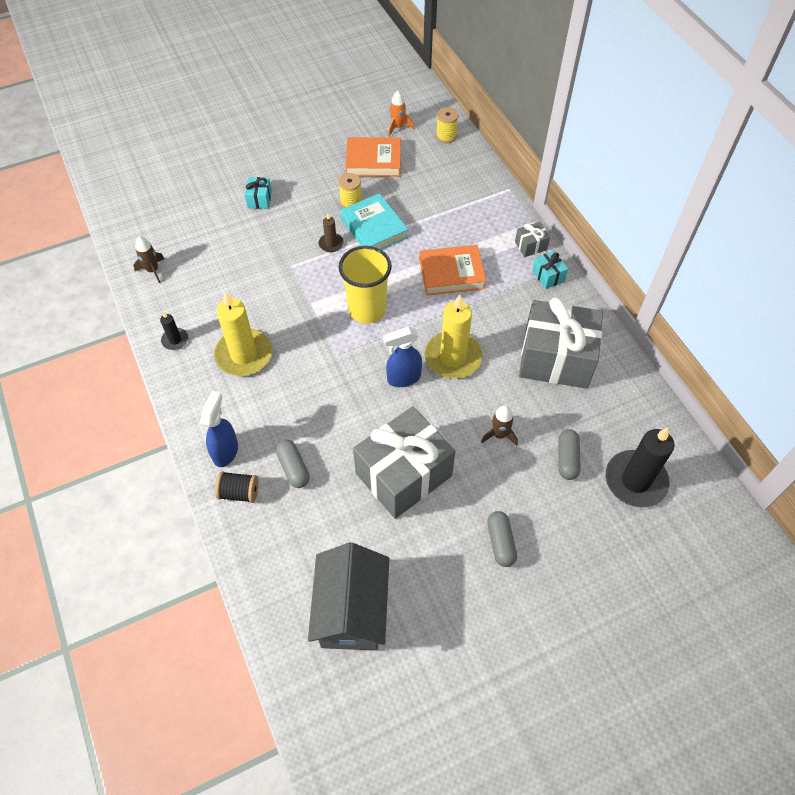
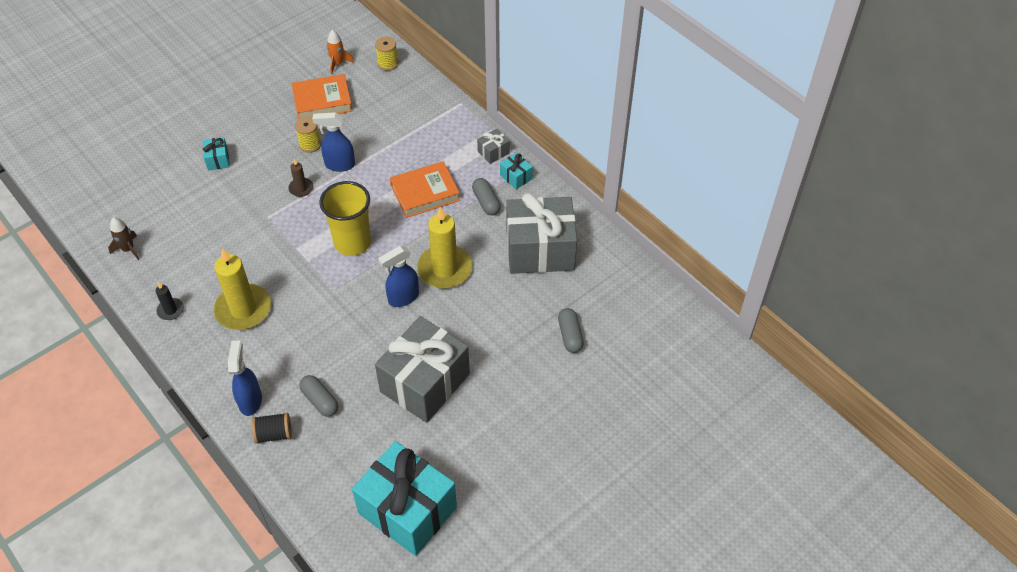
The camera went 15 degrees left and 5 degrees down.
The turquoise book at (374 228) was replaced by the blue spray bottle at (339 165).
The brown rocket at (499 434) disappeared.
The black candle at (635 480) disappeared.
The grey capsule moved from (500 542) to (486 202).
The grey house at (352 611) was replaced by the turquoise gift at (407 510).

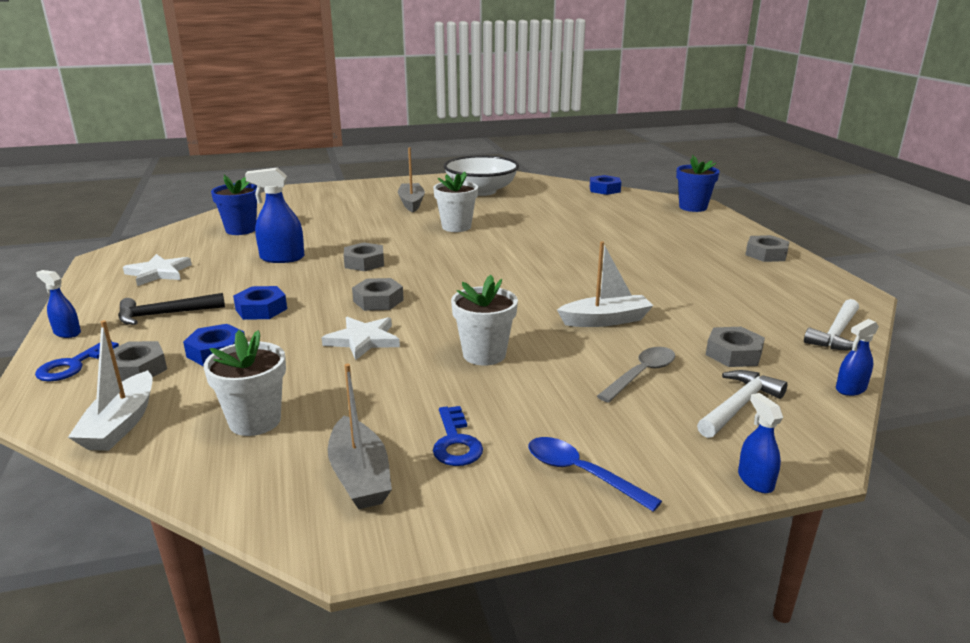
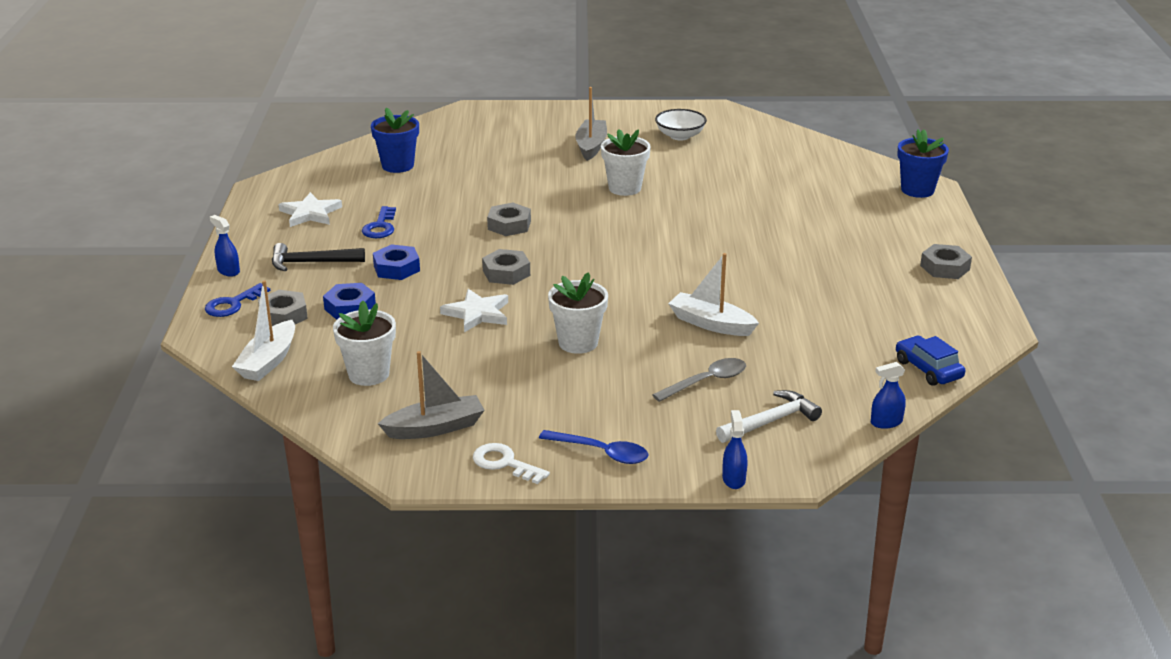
The camera went 15 degrees right and 5 degrees up.
The white bowl at (481 191) changed to 0.57 times the size.
The blue spray bottle at (282 258) disappeared.
The blue nut at (604 189) disappeared.
The white boat at (605 320) turned 150 degrees counterclockwise.
The white hammer at (836 334) was replaced by the blue car at (928 369).
The grey nut at (733 354) disappeared.
The grey boat at (359 476) turned 105 degrees counterclockwise.
The blue key moved from (455 442) to (380 227).
The blue spoon at (581 473) turned 150 degrees clockwise.
The white key at (504 463) appeared.

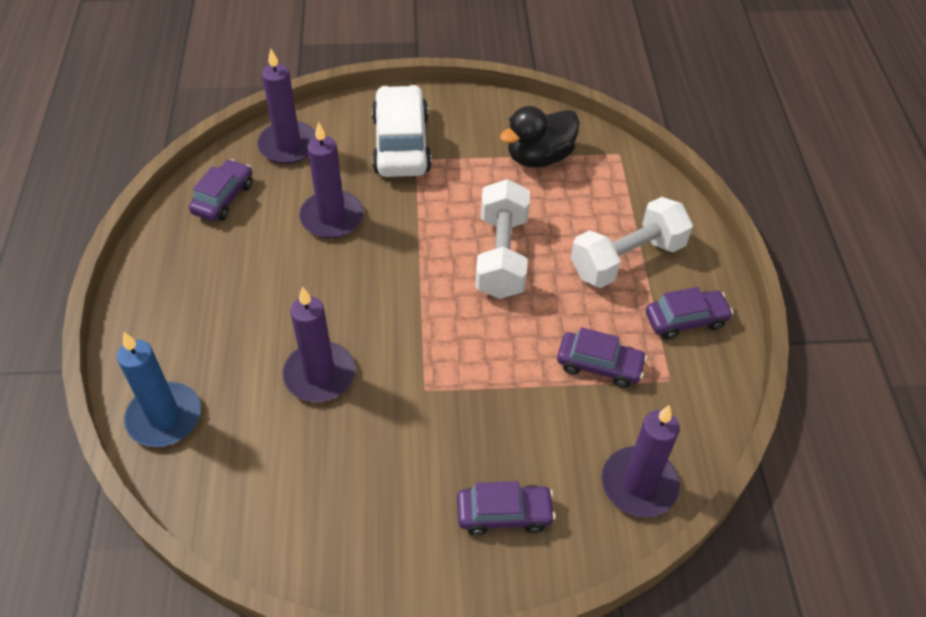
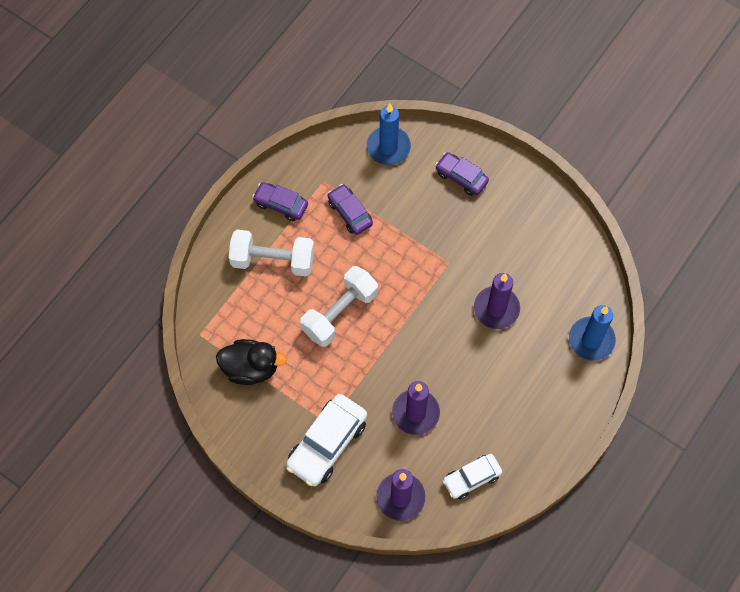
The camera went 140 degrees left and 15 degrees up.
The purple car at (223 198) became the white car at (471 478).
The purple candle at (639 484) became the blue candle at (388 147).

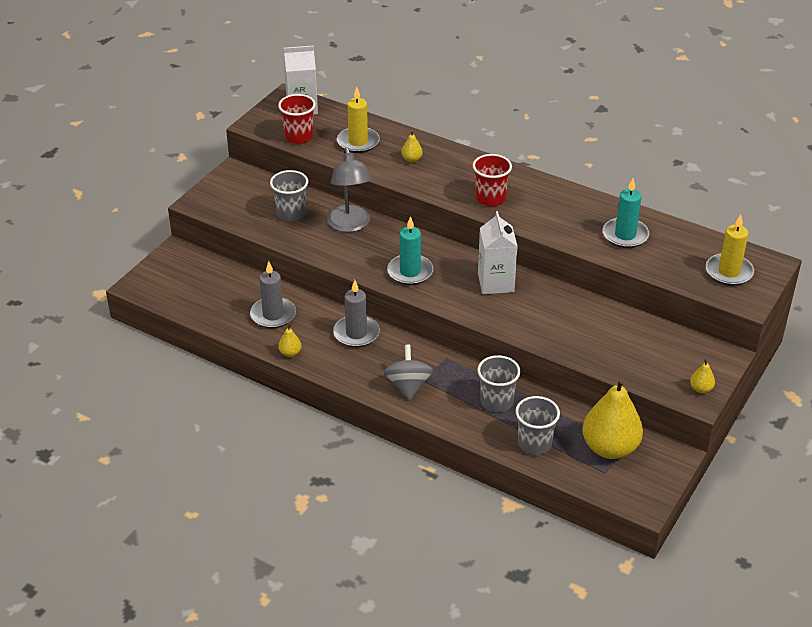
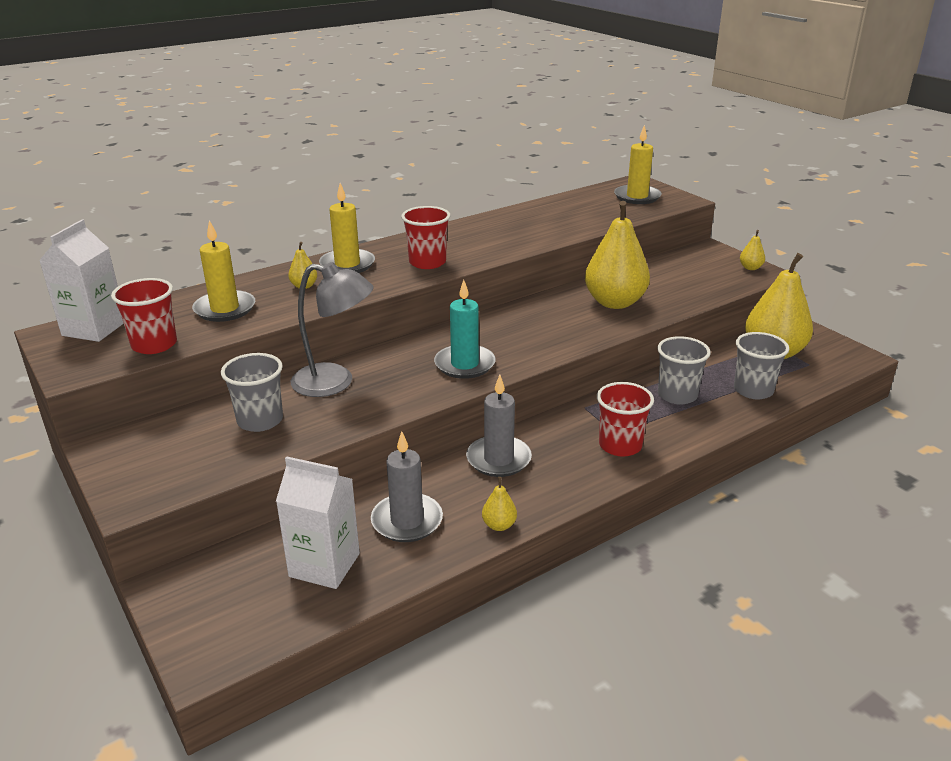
The camera went 65 degrees left and 10 degrees down.
The turquoise candle at (625 235) disappeared.
The white carton moved from (495 283) to (324 565).
The grey spinning top at (408 386) was replaced by the red cup at (620 445).
The yellow candle at (347 264) appeared.
The yellow pear at (614 302) appeared.

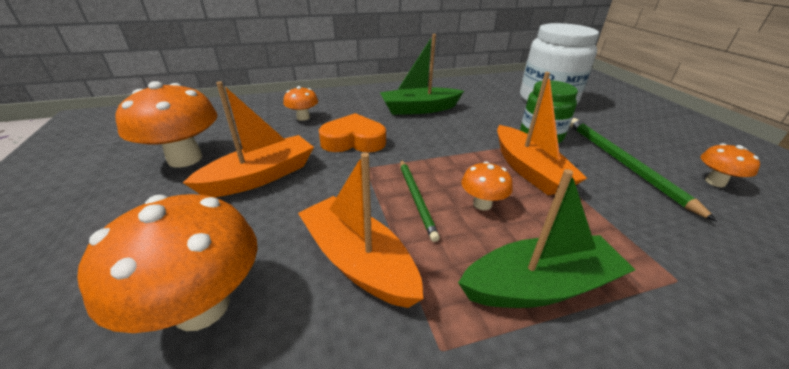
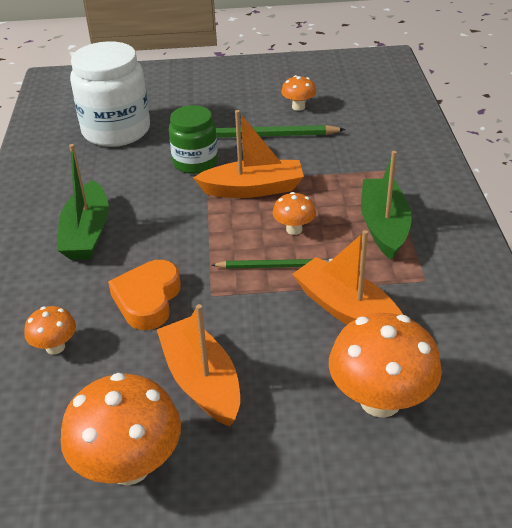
The camera went 75 degrees left and 5 degrees up.
The orange boat at (358 261) turned 75 degrees clockwise.

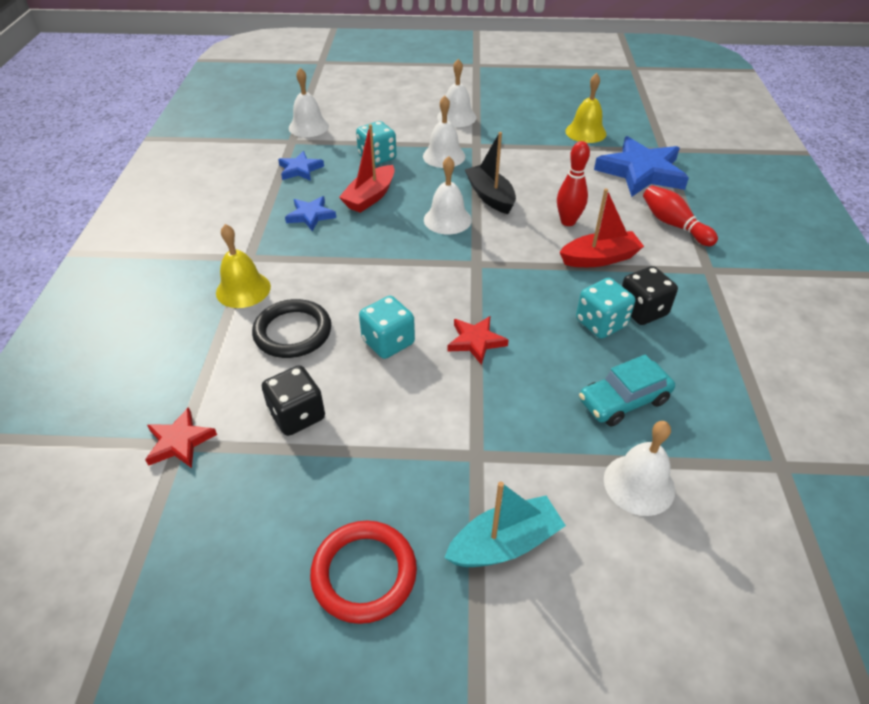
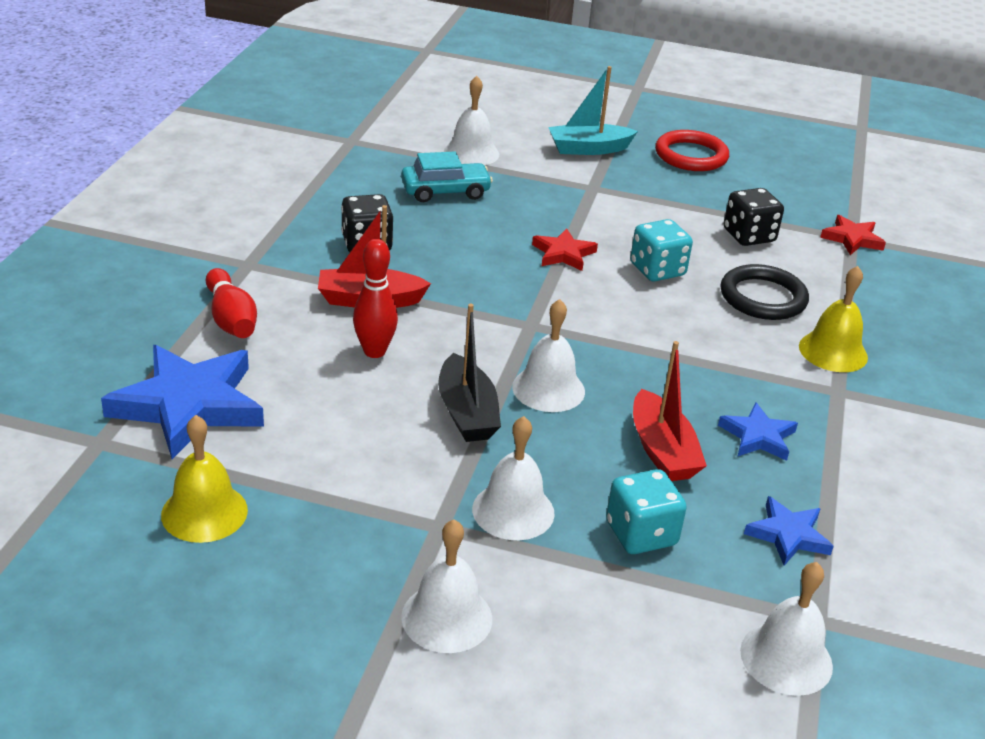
The camera went 170 degrees left and 10 degrees down.
The red boat at (370 197) turned 120 degrees clockwise.
The turquoise dice at (601 323) disappeared.

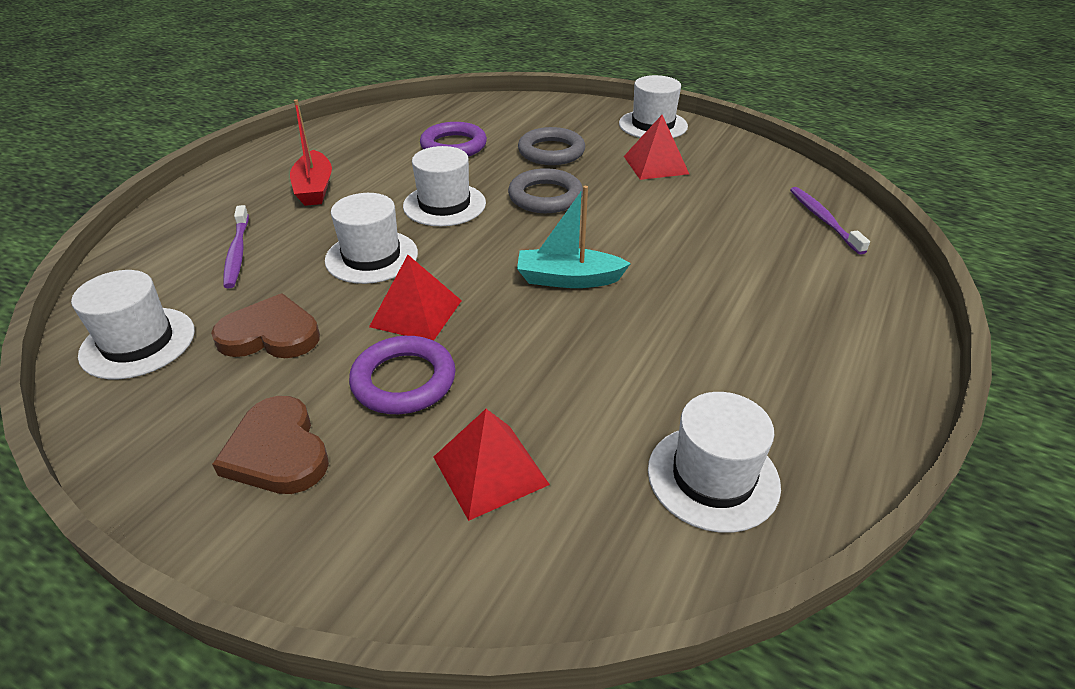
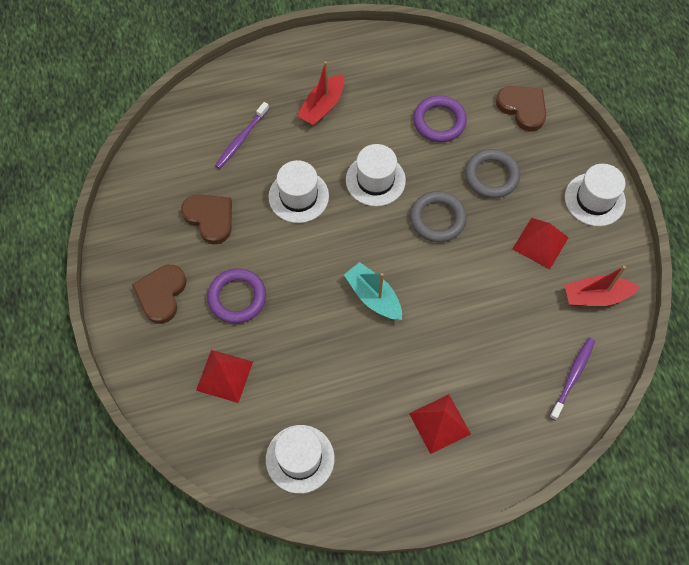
The camera went 45 degrees right and 25 degrees up.
The red pyramid moved from (416 313) to (439 423).
The white hat at (138 342) disappeared.
The brown heart at (522 108) appeared.
The red boat at (595 296) appeared.

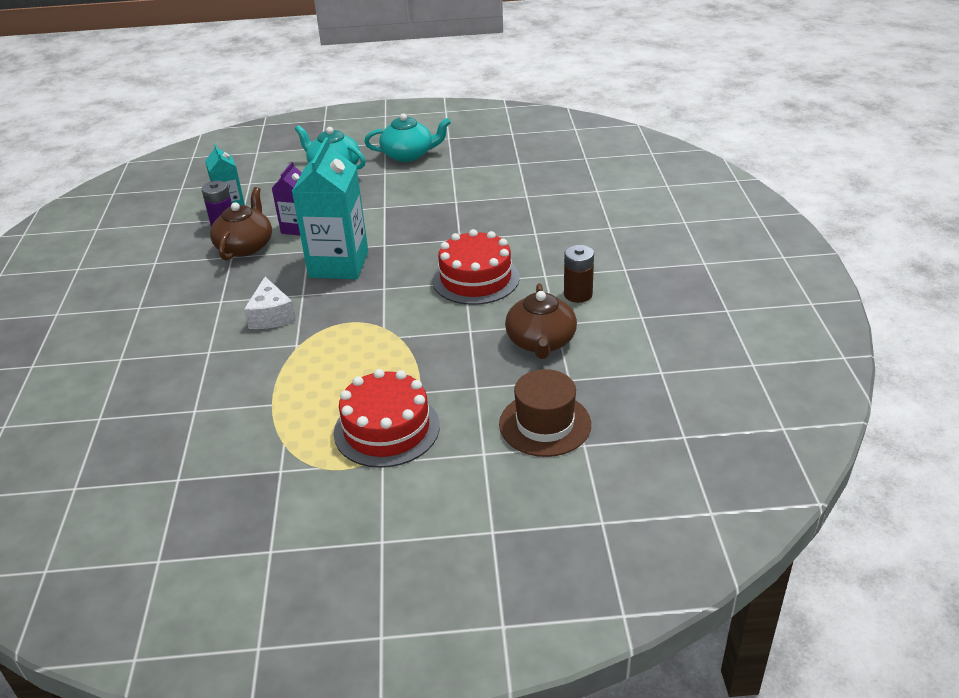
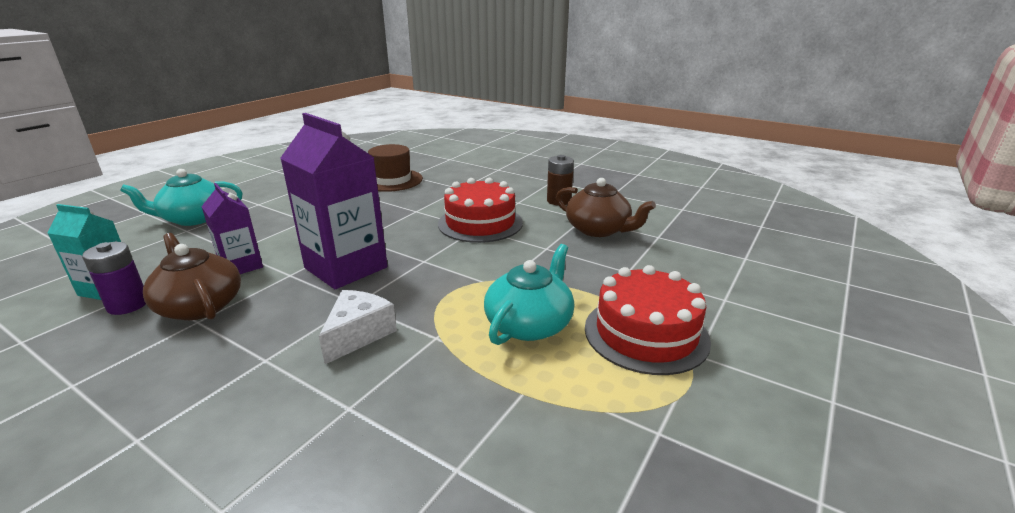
The camera went 55 degrees left and 10 degrees down.
The turquoise teapot moved from (409 155) to (529 324).
The turquoise carton at (338 264) became the purple carton at (346 268).
The white cheese at (271 316) turned 90 degrees counterclockwise.
The brown hat moved from (545 424) to (392 180).

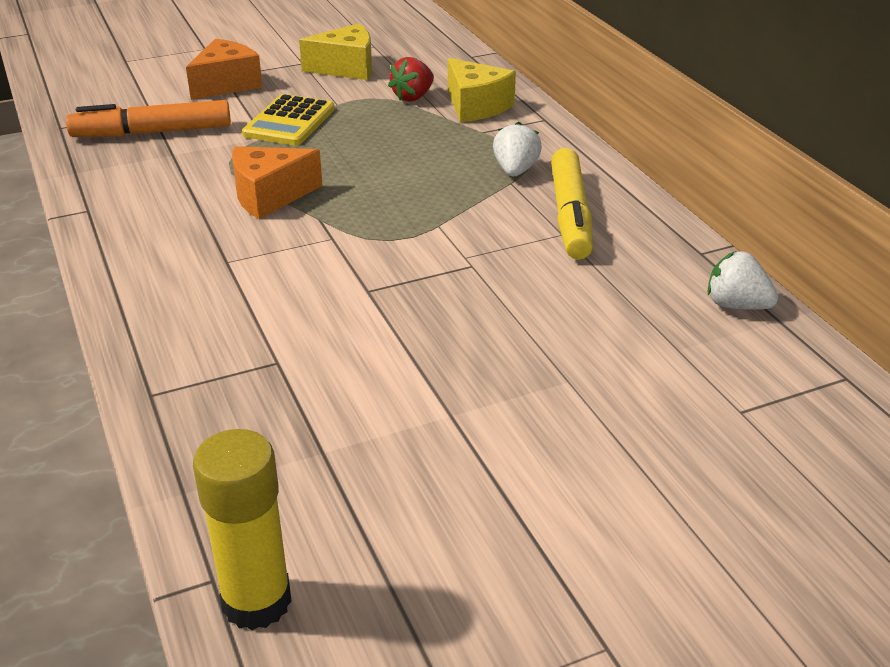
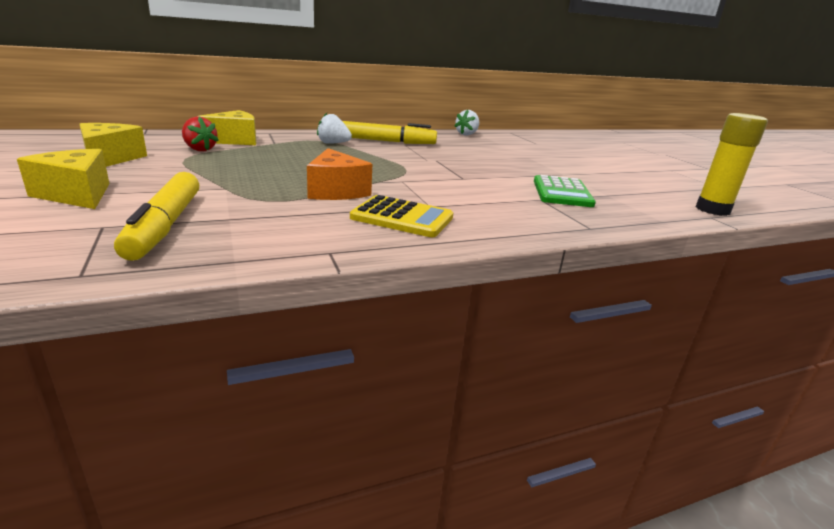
The camera went 90 degrees left and 10 degrees down.
The orange cheese at (226 84) became the yellow cheese at (77 194).
The yellow calculator moved from (289 122) to (402 218).
The orange marker at (152 132) became the yellow marker at (165 225).
The green calculator at (562 192) appeared.

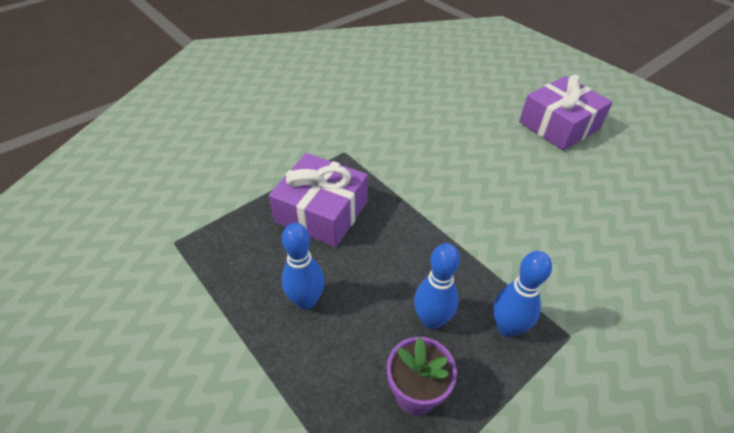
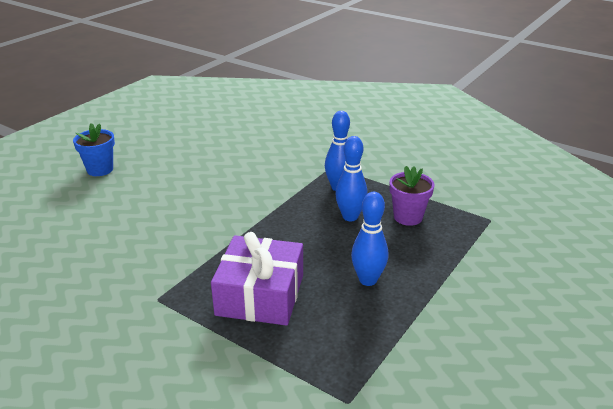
The camera went 105 degrees left and 15 degrees down.
The purple gift at (559 125) was replaced by the blue flower pot at (100 169).

